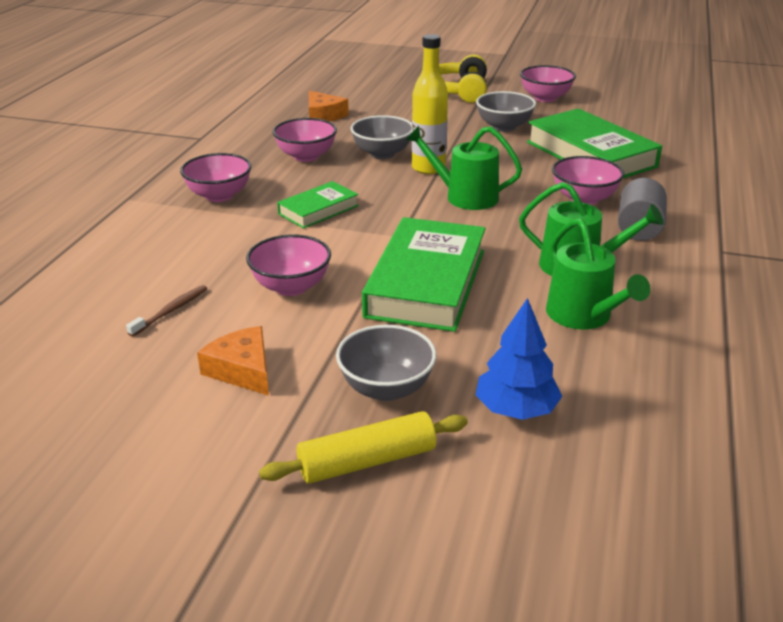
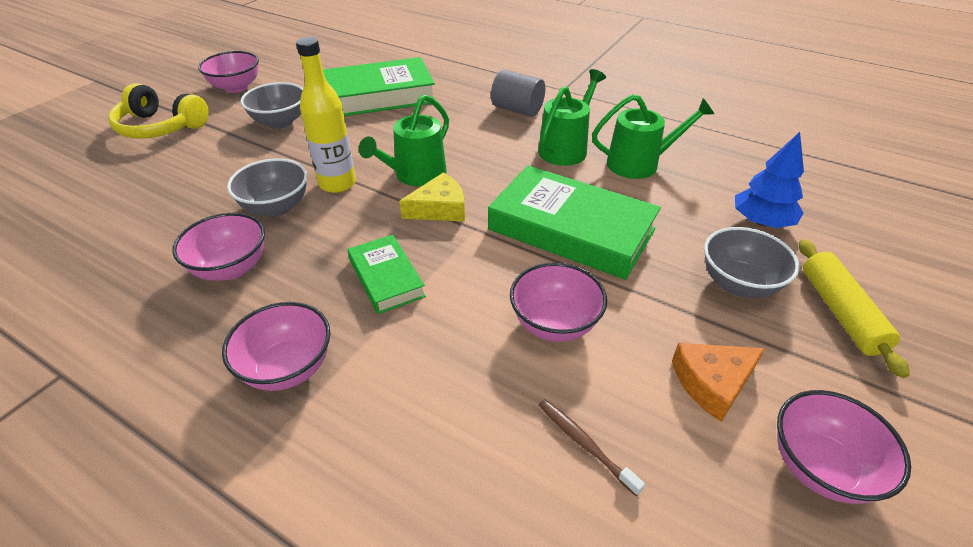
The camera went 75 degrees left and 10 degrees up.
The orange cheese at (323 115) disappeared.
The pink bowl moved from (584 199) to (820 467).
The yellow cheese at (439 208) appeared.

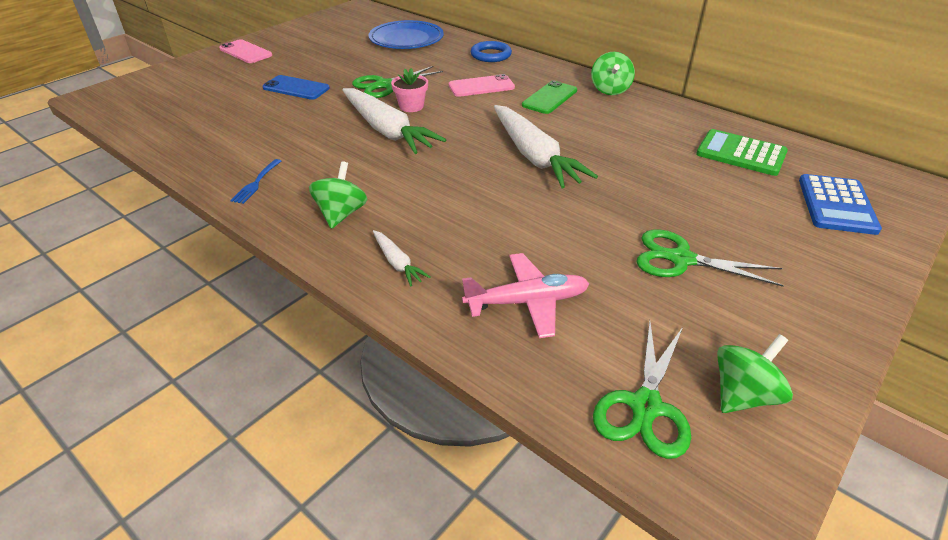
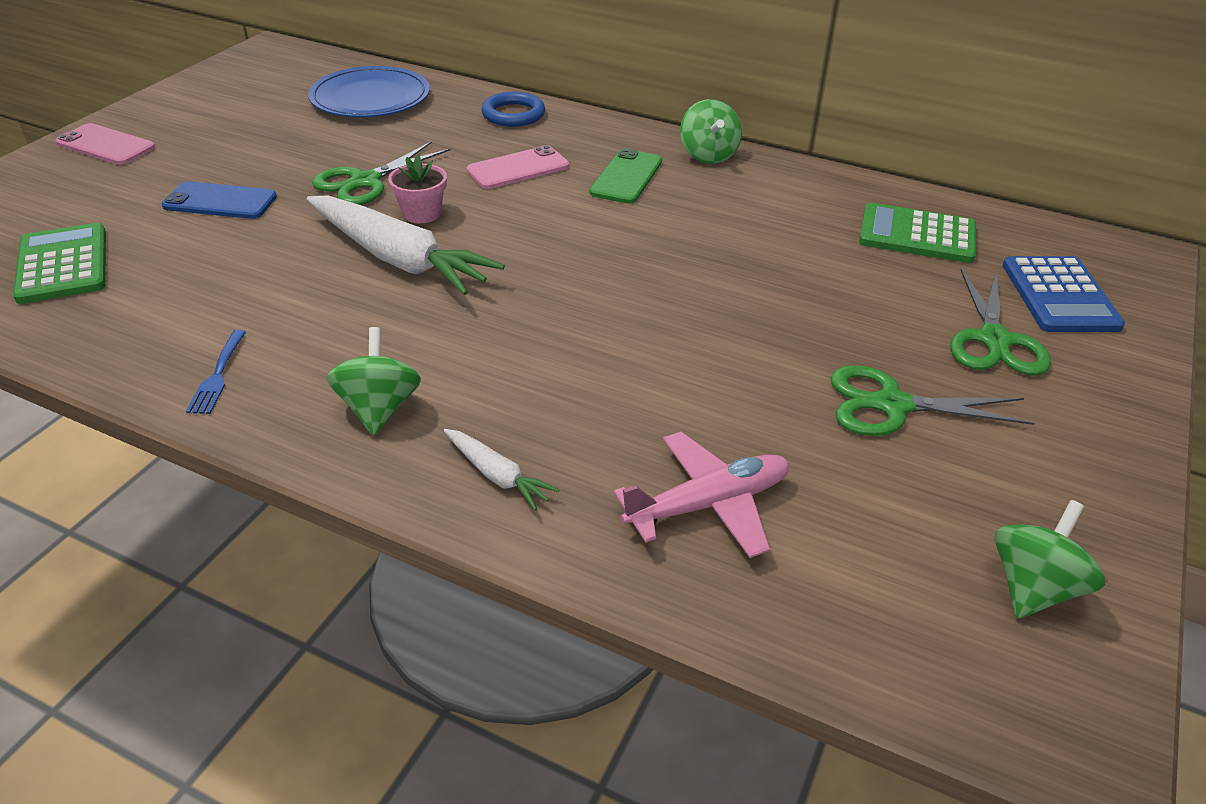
The camera went 15 degrees left and 0 degrees up.
The white carrot at (534 156) disappeared.
The green scissors moved from (645 406) to (994 340).
The green calculator at (63 264) appeared.

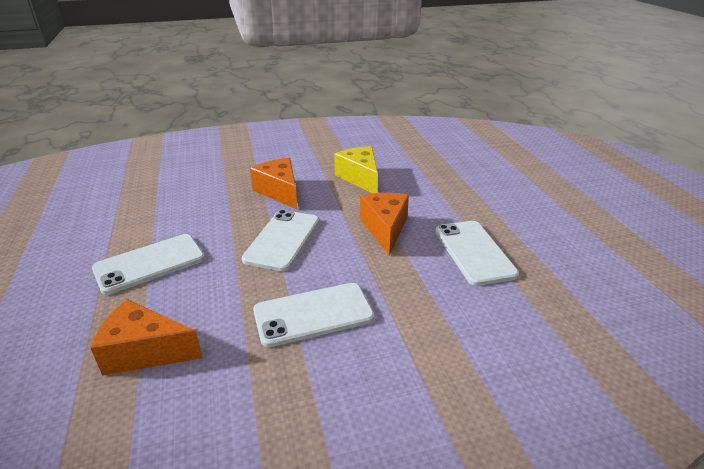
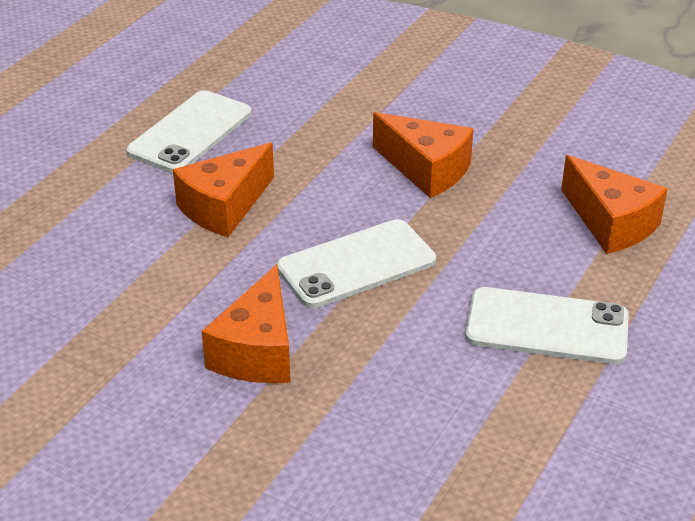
The camera went 135 degrees left and 5 degrees up.
The yellow cheese at (360 178) disappeared.
The white phone at (313 314) was replaced by the orange cheese at (426 170).

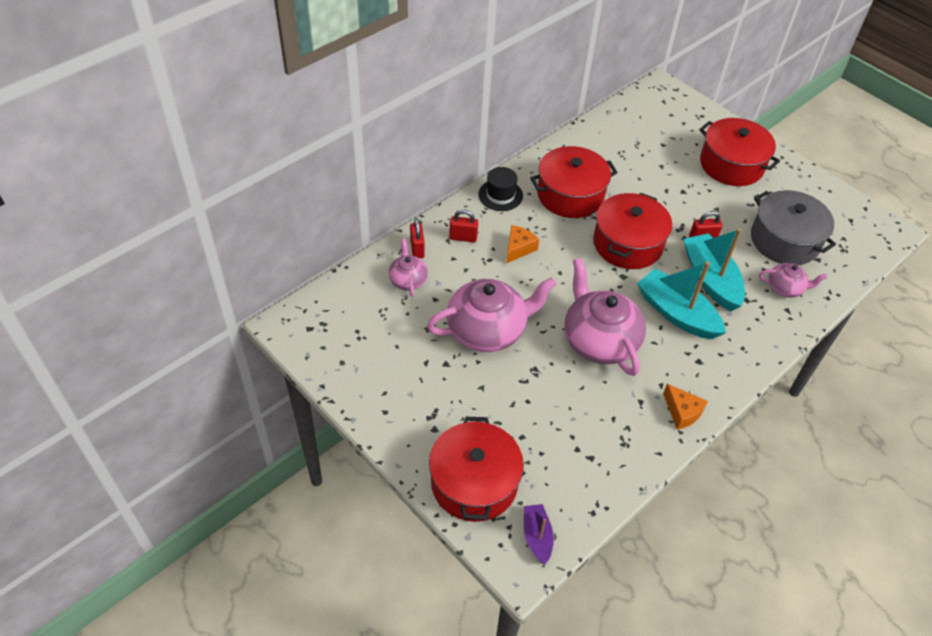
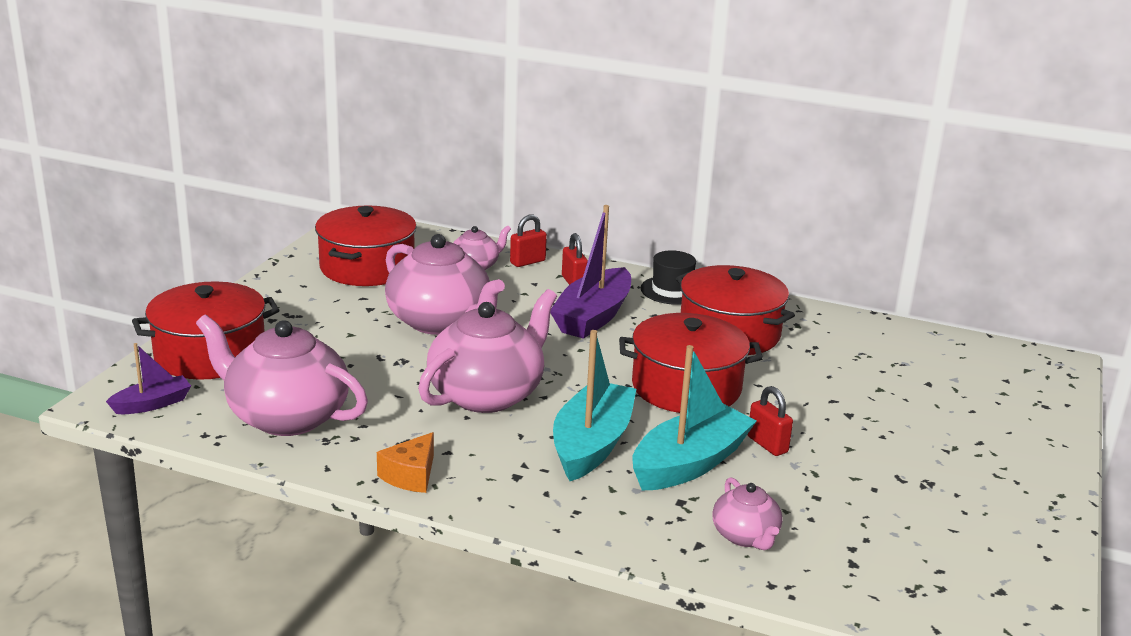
The camera went 65 degrees right and 25 degrees down.
The red pot moved from (731 165) to (367 267).
The grey pot at (784 240) disappeared.
The orange cheese at (518 248) was replaced by the purple boat at (593 317).
The pink teapot at (286 417) appeared.

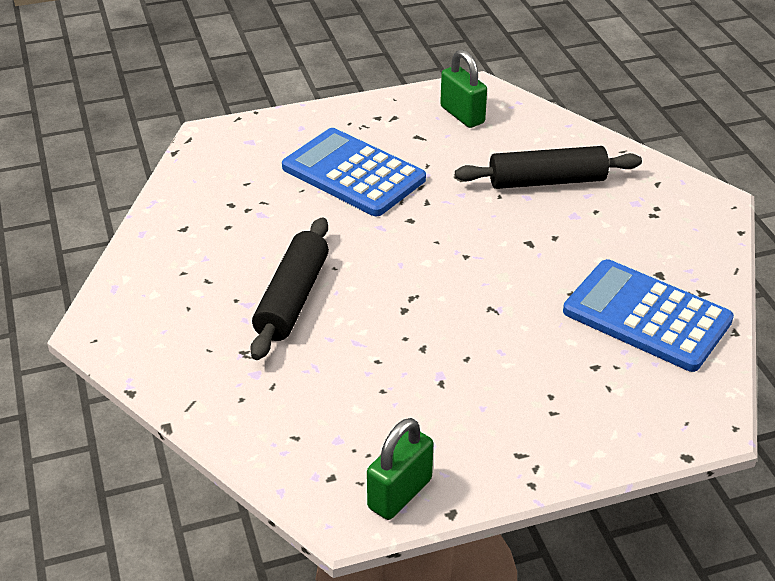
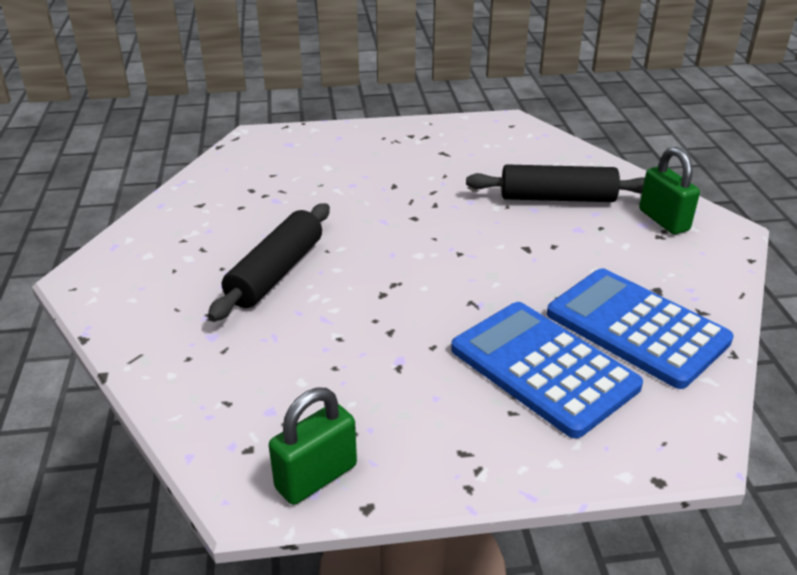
The camera went 10 degrees right and 5 degrees down.
The green padlock moved from (462 115) to (663 220).
The blue calculator moved from (353 173) to (543 368).

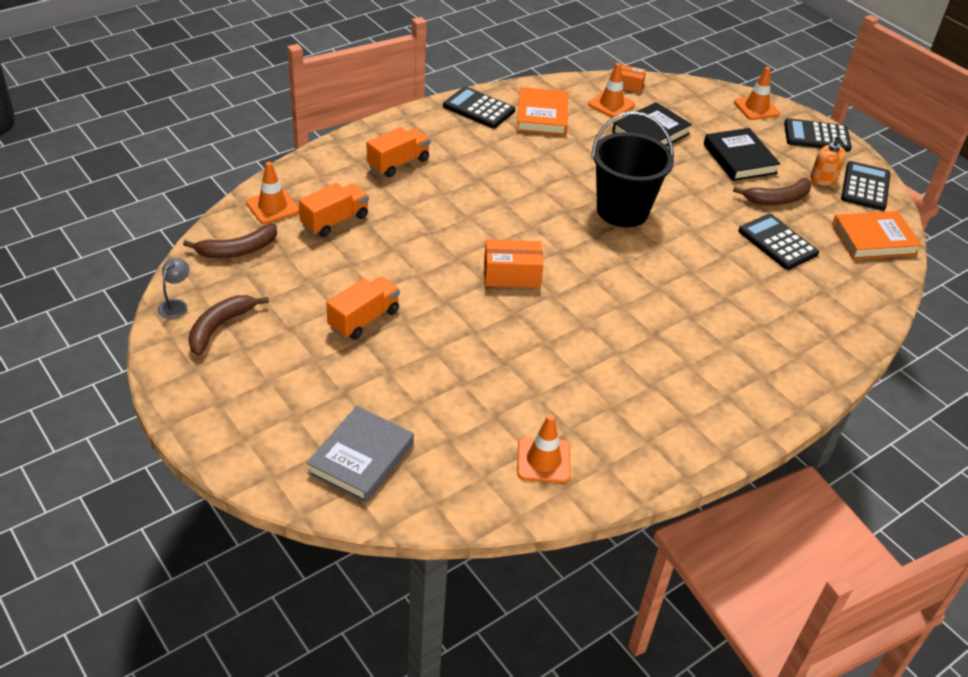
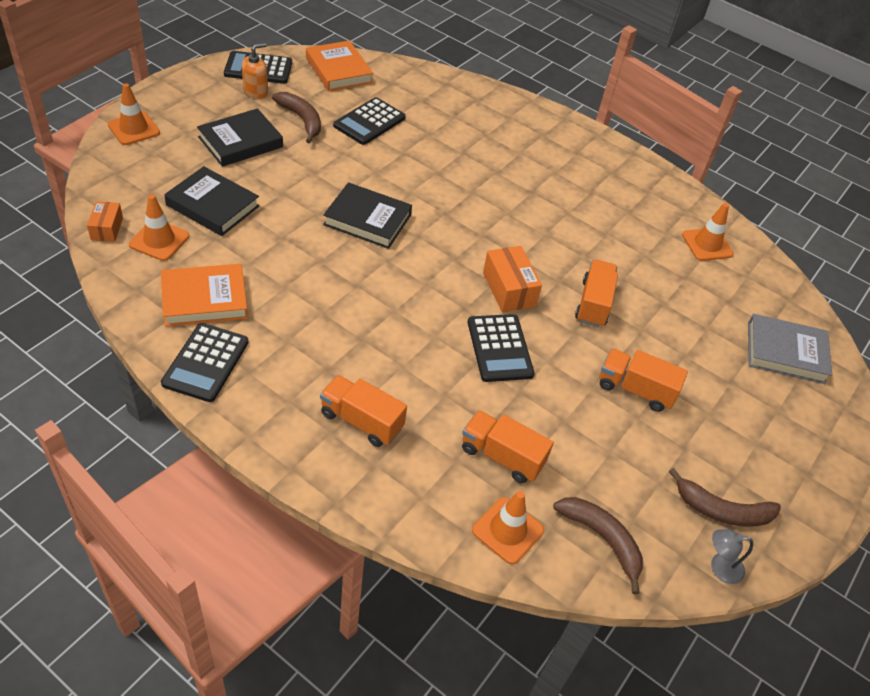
The camera went 110 degrees left and 5 degrees up.
The black bucket at (622 210) was replaced by the black book at (367 220).
The black calculator moved from (816 136) to (499 348).
The orange truck at (593 304) appeared.

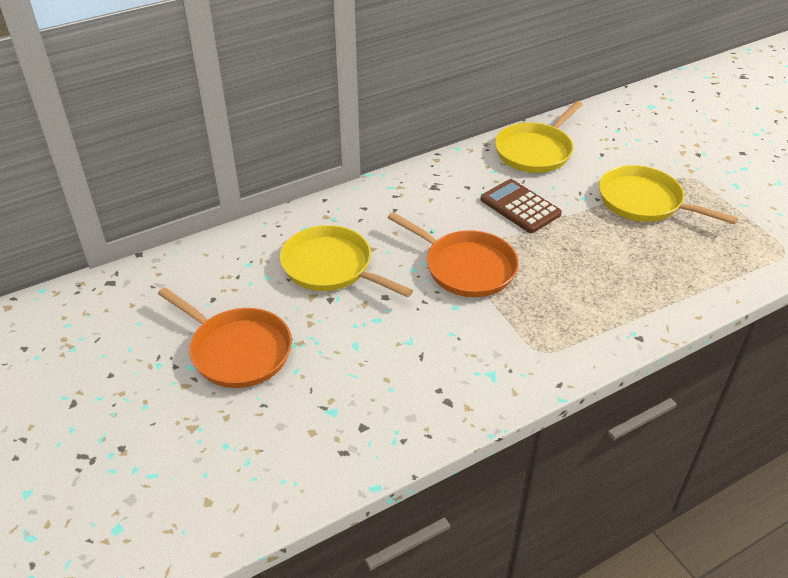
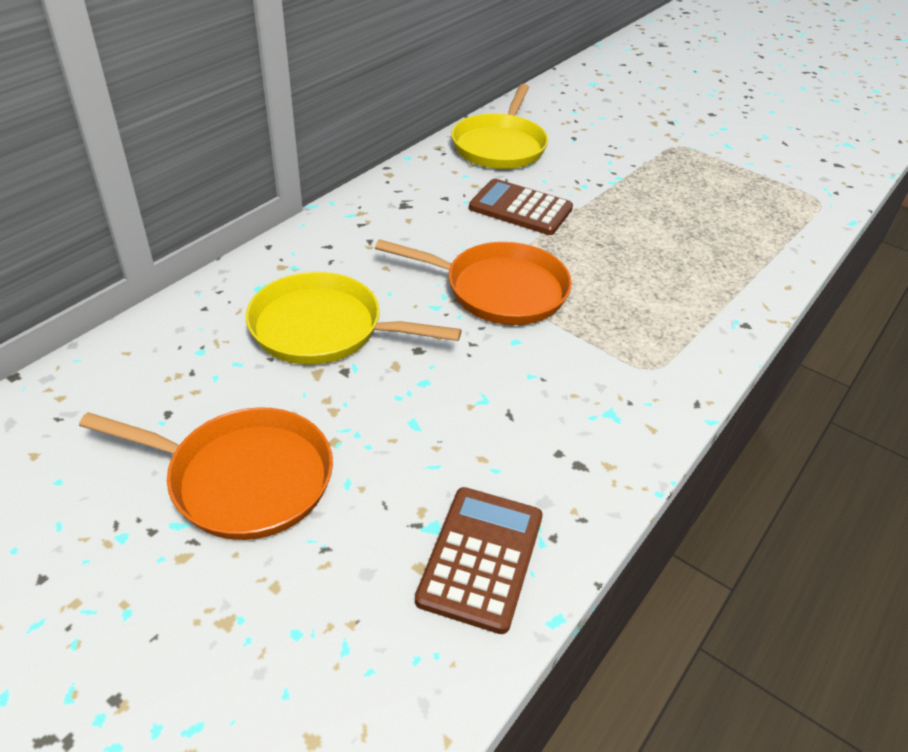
The camera went 25 degrees left and 0 degrees up.
The yellow pan at (644 202) disappeared.
The brown calculator at (481 558) appeared.

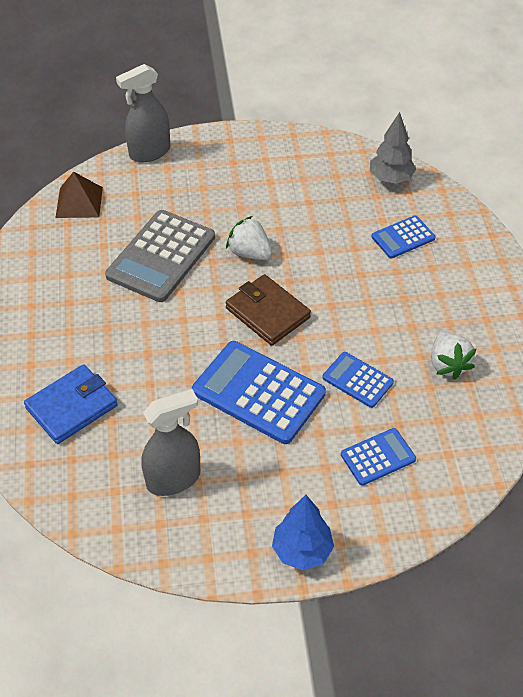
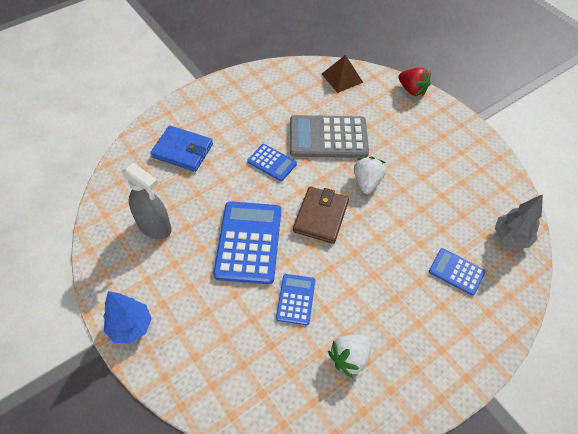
The camera went 60 degrees right and 5 degrees up.
The grey spray bottle at (149 152) was replaced by the red strawberry at (412 90).
The blue calculator moved from (378 457) to (272 163).

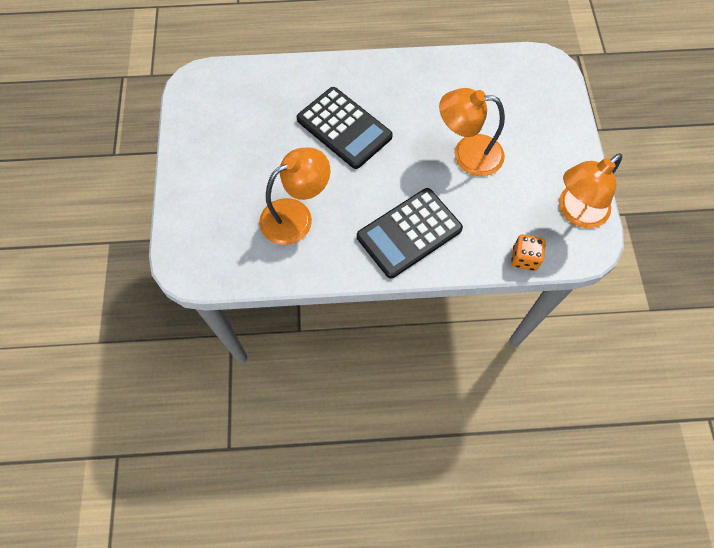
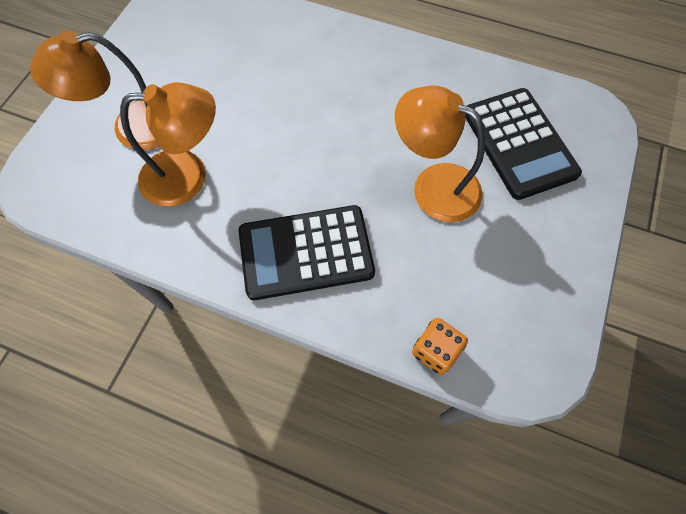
The camera went 25 degrees right and 0 degrees up.
The black calculator moved from (344 128) to (519 143).
The orange lamp moved from (576 212) to (132 127).

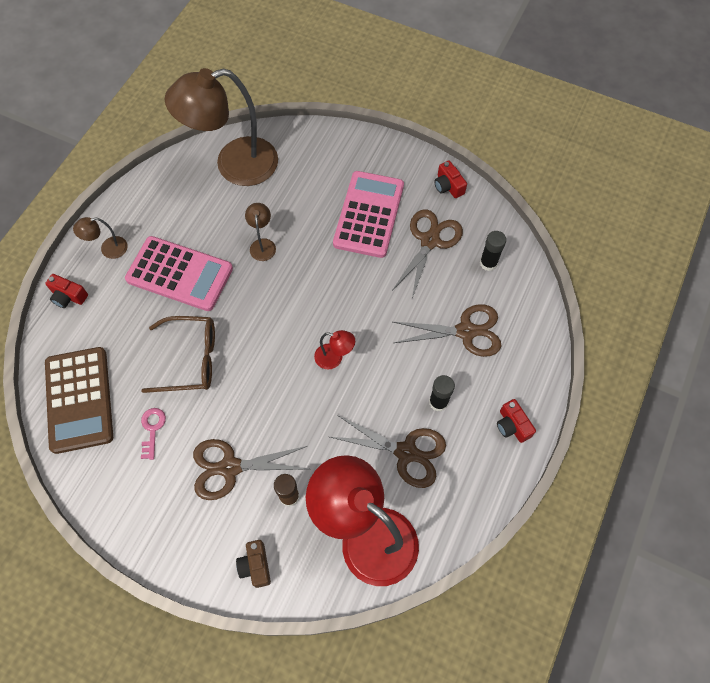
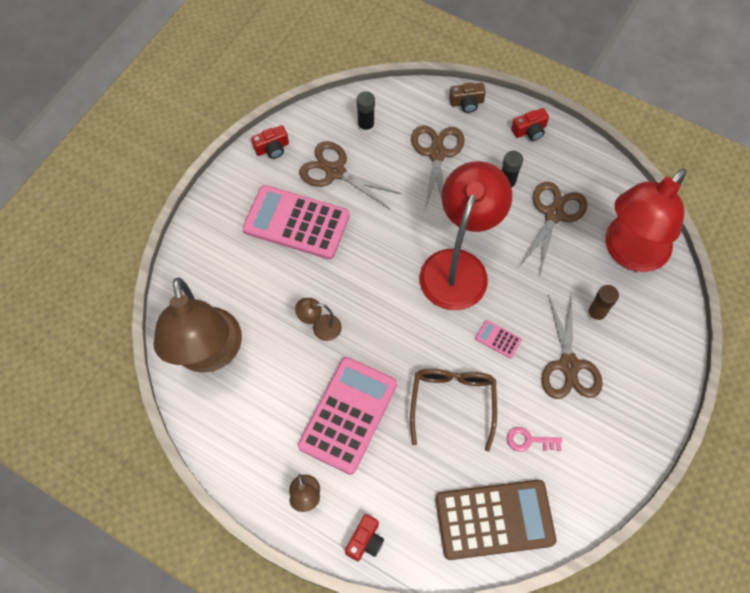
The camera went 85 degrees left and 0 degrees up.
The red lamp at (334 358) changed to 2.45 times the size.
The brown camera moved from (255 566) to (466 103).
The pink calculator at (498 339) appeared.

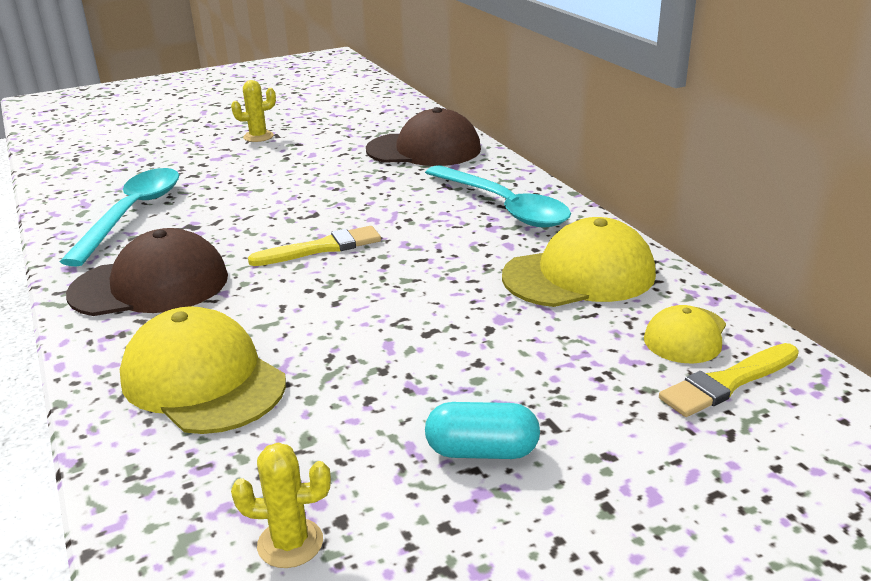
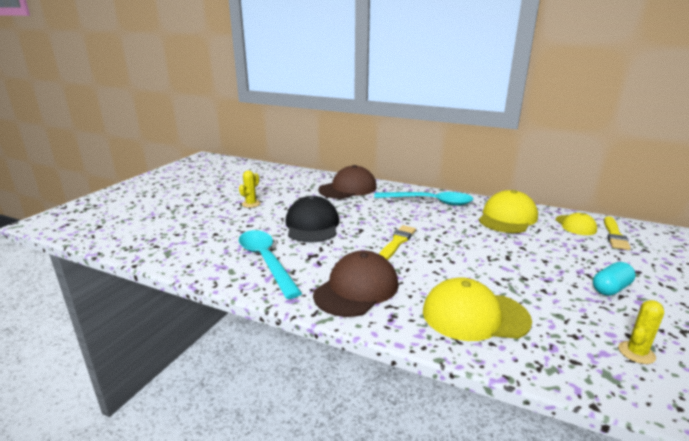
The camera went 40 degrees left and 5 degrees down.
The black cap at (312 225) appeared.

